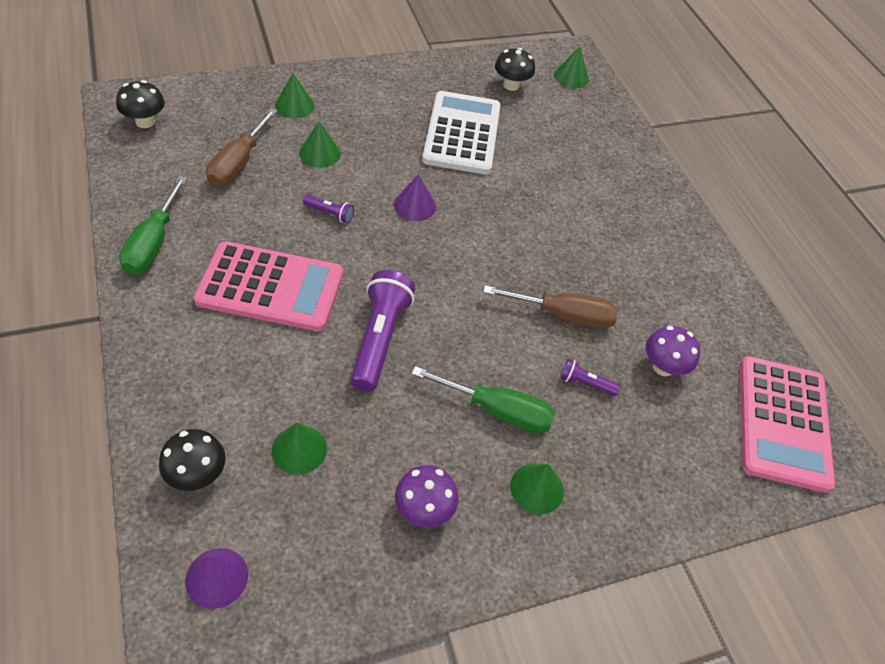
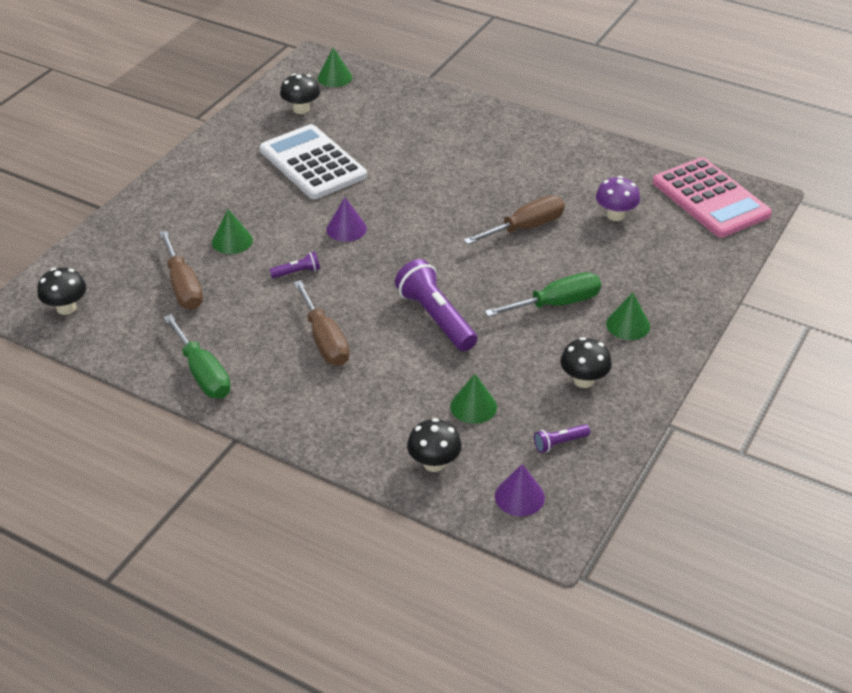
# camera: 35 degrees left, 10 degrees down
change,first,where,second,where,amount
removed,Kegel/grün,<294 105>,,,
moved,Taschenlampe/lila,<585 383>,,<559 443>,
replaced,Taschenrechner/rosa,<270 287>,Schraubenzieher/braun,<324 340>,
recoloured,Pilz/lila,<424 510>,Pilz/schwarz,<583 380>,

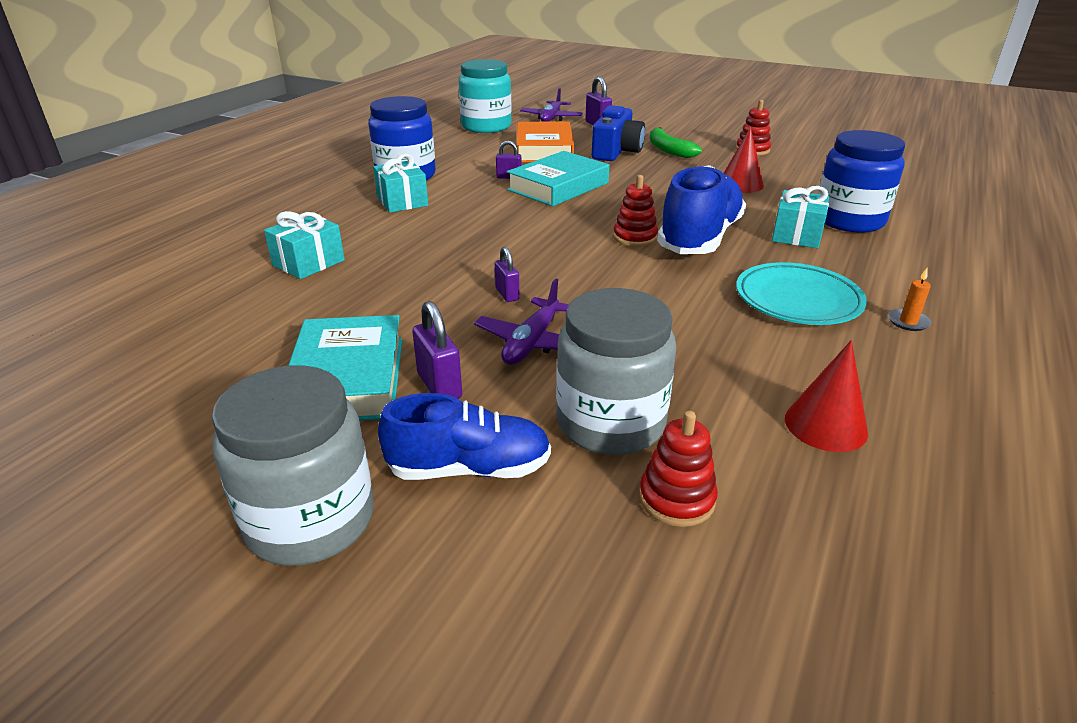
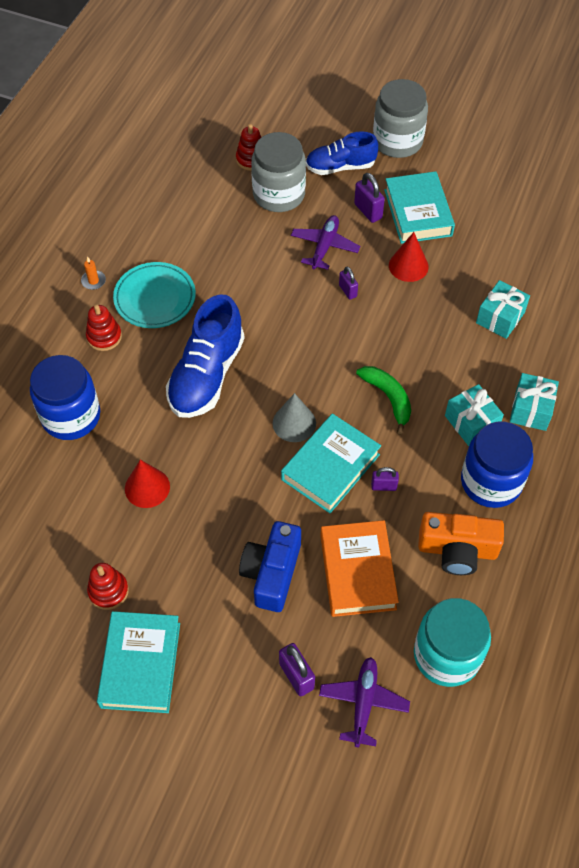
# camera: 175 degrees right, 25 degrees up
change,first,where,second,where,amount
added,,,Buch/türkis,<141 665>,
added,,,Kegel/grau,<294 423>,
added,,,Kamera/orange,<457 550>,
moved,Stapelspielzeug/rot,<635 237>,,<104 337>,
moved,Banane/grün,<668 150>,,<388 398>,
moved,Geschenk/türkis,<796 235>,,<531 409>,
moved,Kegel/rot,<825 425>,,<408 266>,

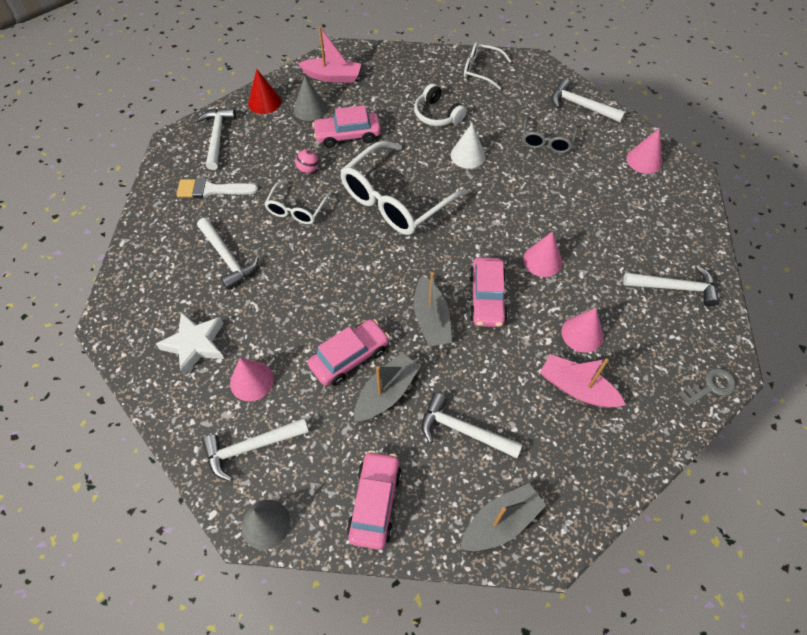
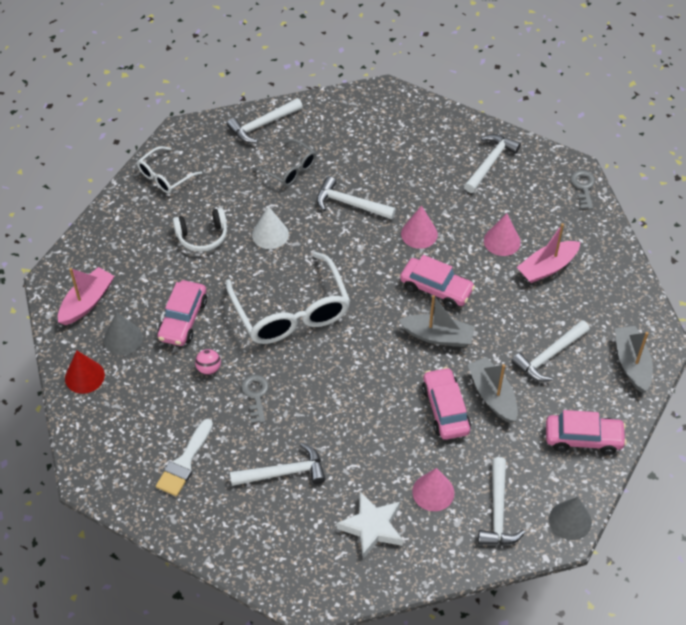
# camera: 65 degrees left, 5 degrees down
change,first,where,second,where,amount
removed,Kegel/rosa,<644 160>,,,
moved,Hammer/weiß,<217 137>,,<350 204>,
replaced,Brille/weiß,<296 209>,Schlüssel/grau,<256 395>,
turned,Auto/rosa,<375 502>,,<583 438>,150 degrees clockwise

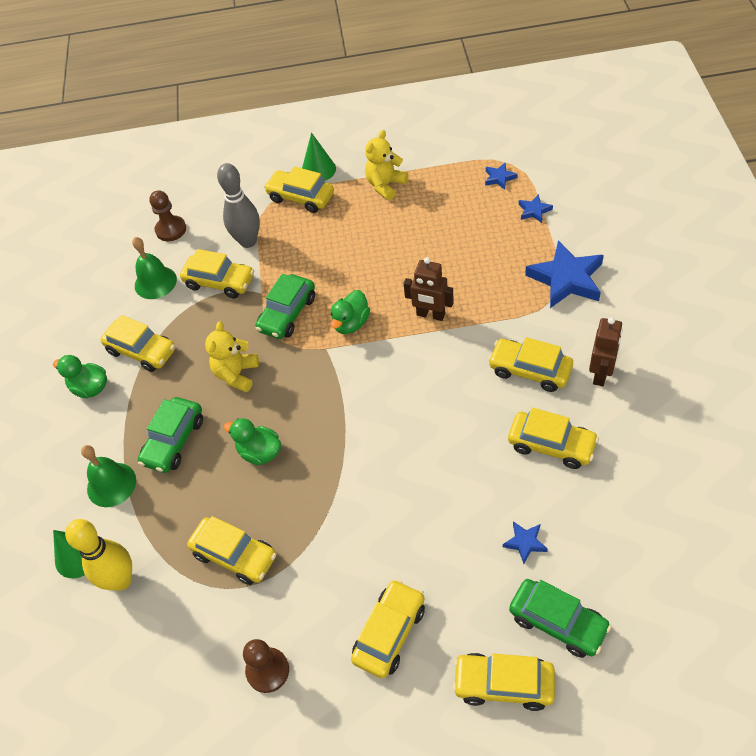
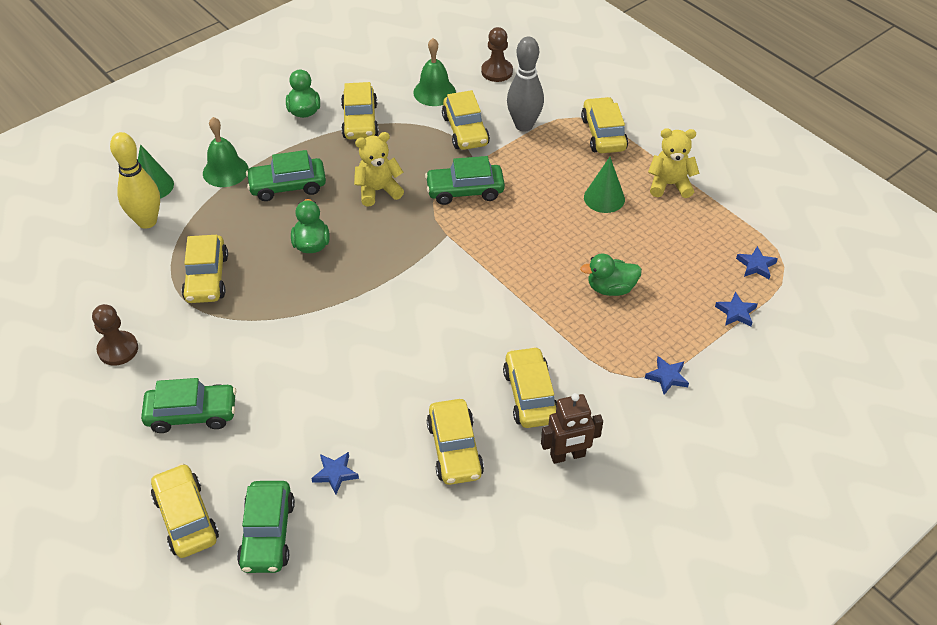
# camera: 50 degrees right, 5 degrees down
change,first,where,second,where,amount
removed,Roboter/braun,<430 315>,,,
moved,Kegel/grün,<318 170>,,<604 198>,
moved,Ente/grün,<351 323>,,<610 288>,
recoloured,Auto/gelb,<389 633>,Auto/grün,<192 414>,
resized,Stern/blau,<566 279>,,<667 377>,x0.47

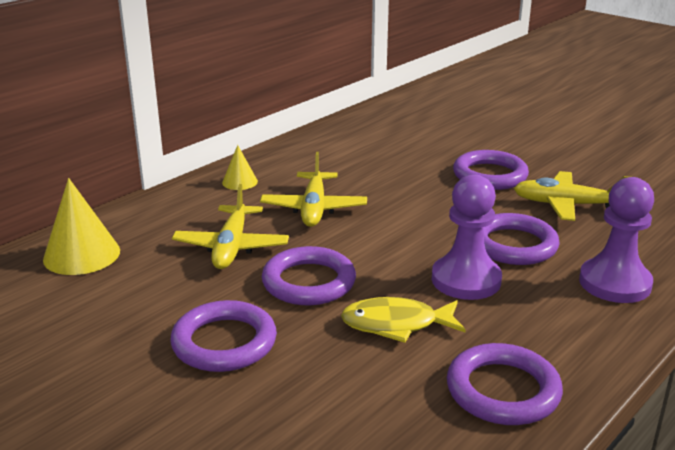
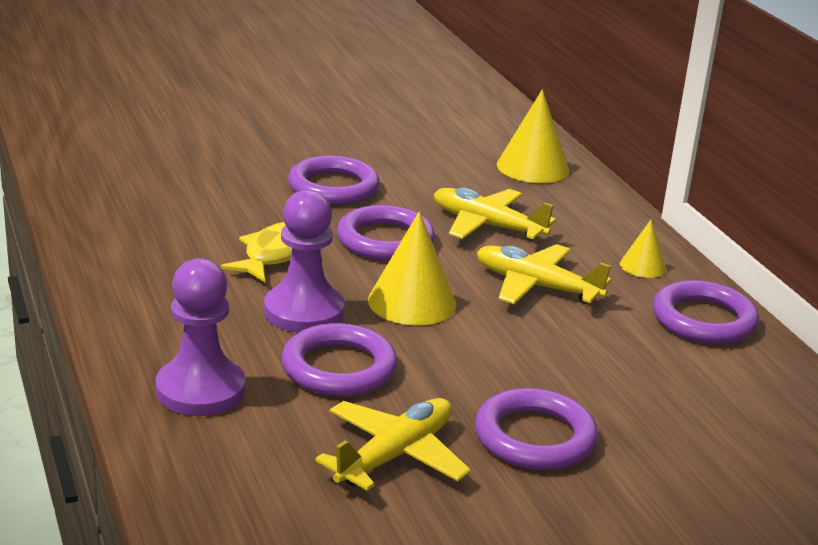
# camera: 115 degrees right, 0 degrees up
change,first,where,second,where,amount
added,,,Kegel/gelb,<412 302>,
moved,Ring/lila,<503 390>,,<703 320>,

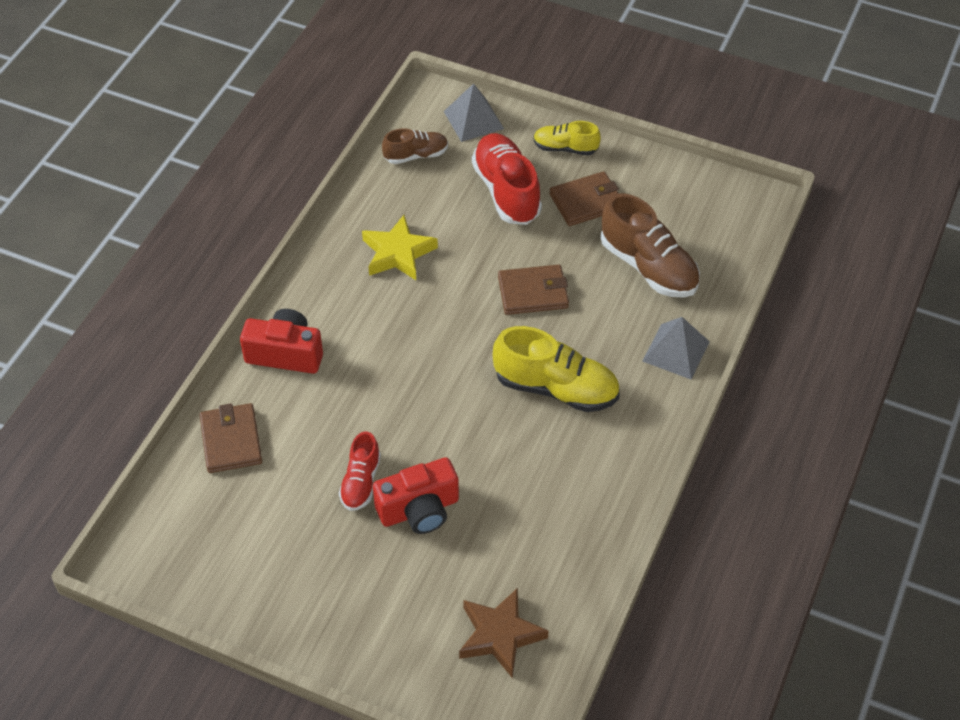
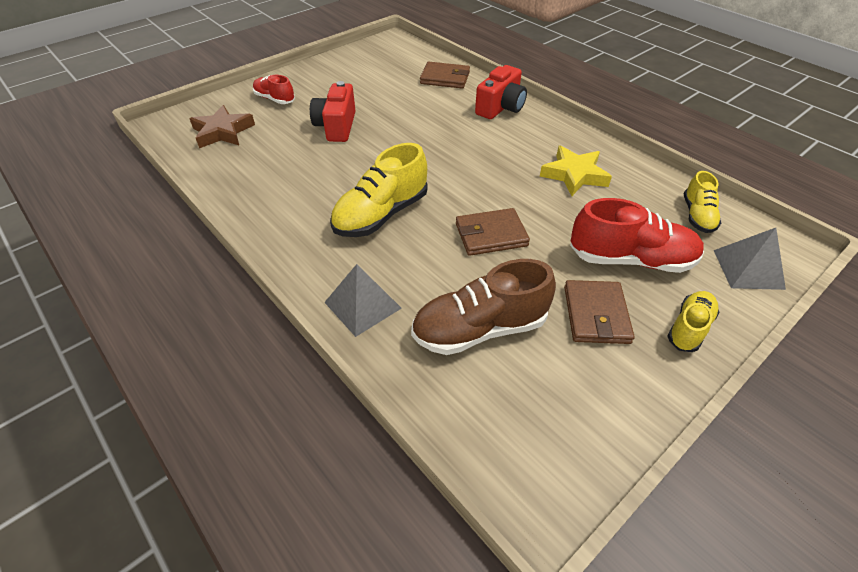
# camera: 115 degrees right, 5 degrees down
change,first,where,second,where,amount
moved,Schuh/rot,<361 482>,,<275 99>,
recoloured,Schuh/braun,<416 155>,Schuh/gelb,<697 215>,
turned,Geldbörse/braun,<533 292>,,<491 235>,60 degrees clockwise

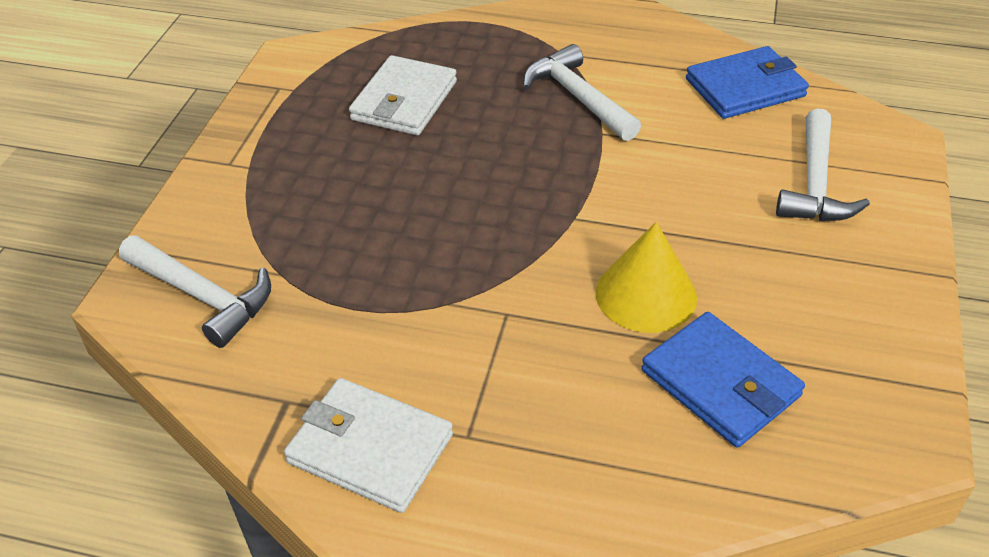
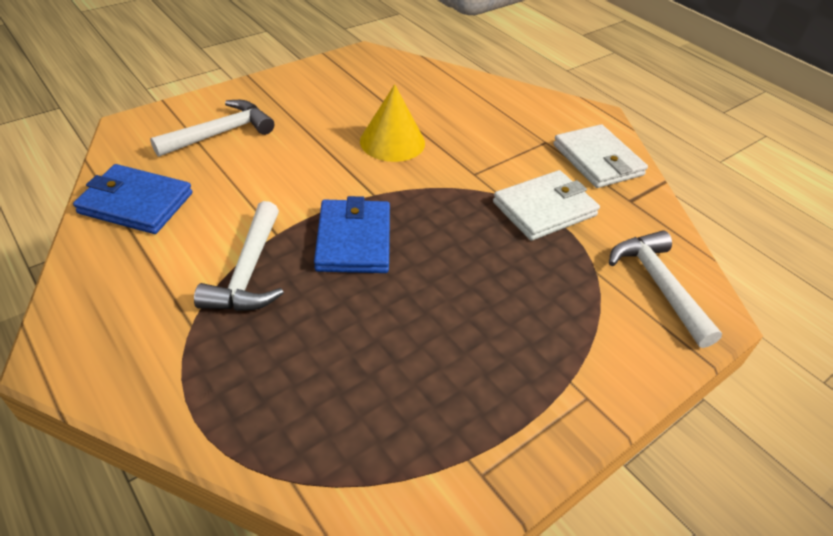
# camera: 145 degrees left, 0 degrees up
change,first,where,second,where,amount
moved,Geldbörse/weiß,<404 101>,,<544 209>,
moved,Geldbörse/blau,<720 383>,,<354 240>,

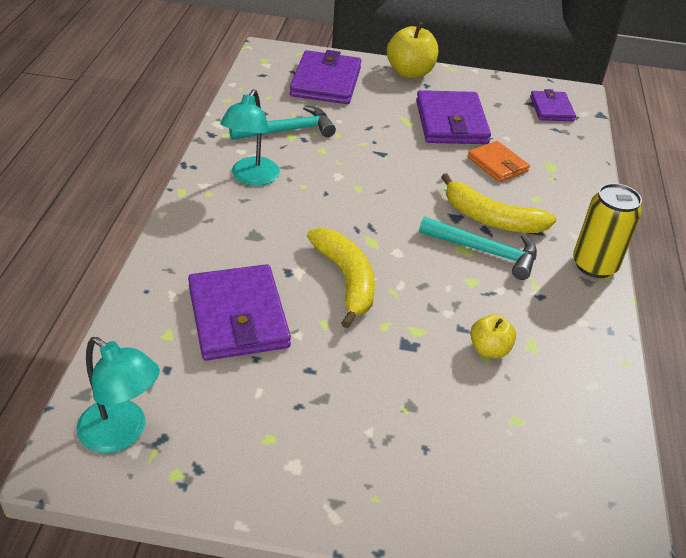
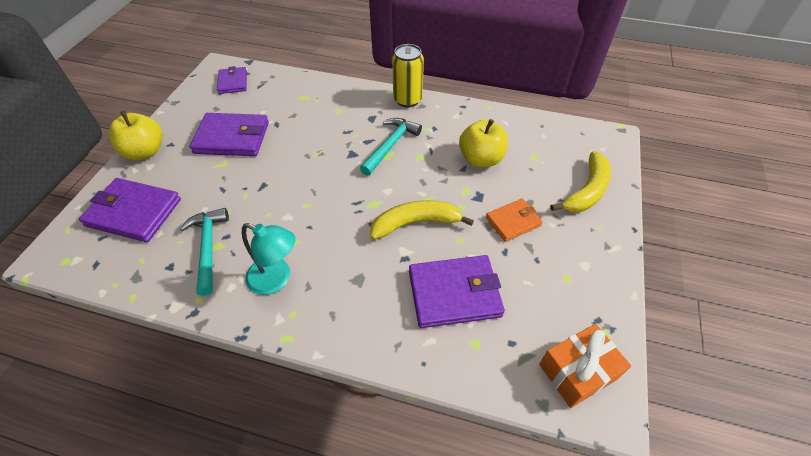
# camera: 80 degrees left, 10 degrees up
change,first,where,second,where,amount
moved,Banane/gelb,<491 219>,,<587 191>,
moved,Geldbörse/orange,<497 164>,,<513 221>,
replaced,Lampe/türkis,<122 434>,Geschenk/orange,<577 371>,
turned,Geldbörse/lila,<551 109>,,<233 82>,75 degrees clockwise
resized,Apfel/gelb,<489 349>,,<481 159>,x1.71

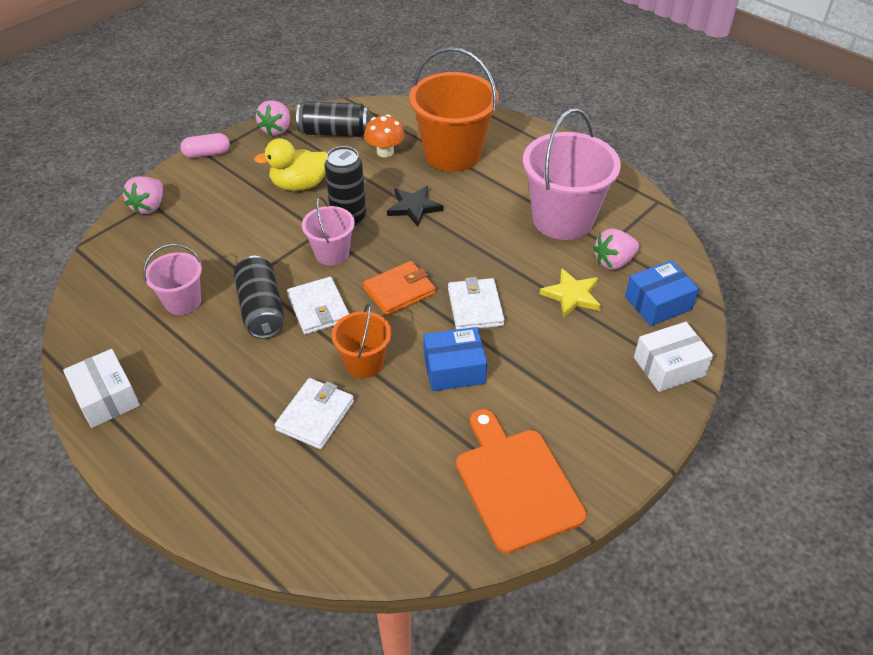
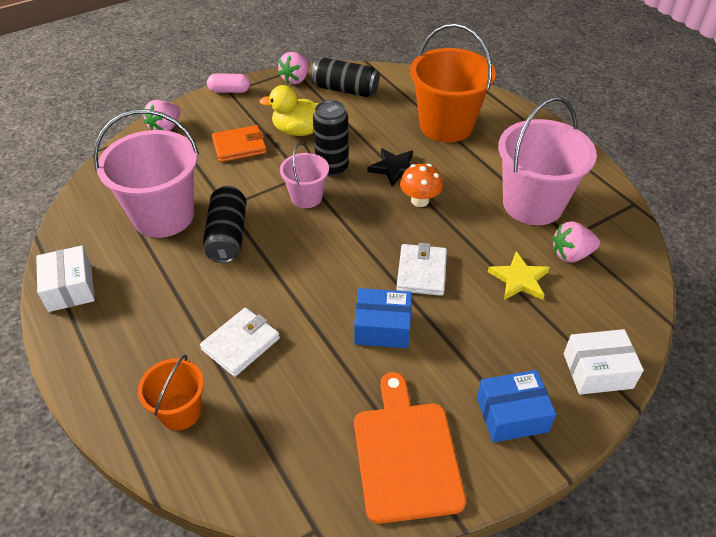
# camera: 15 degrees right, 0 degrees up
change,first,where,second,where,amount
removed,Geldbörse/weiß,<318 308>,,,
moved,Eimer/orange,<364 363>,,<180 411>,
moved,Geldbörse/orange,<399 291>,,<239 146>,
moved,Pilz/orange,<385 152>,,<420 200>,
moved,Schachtel/blau,<658 303>,,<512 414>,
resized,Eimer/rosa,<183 301>,,<163 216>,x1.86

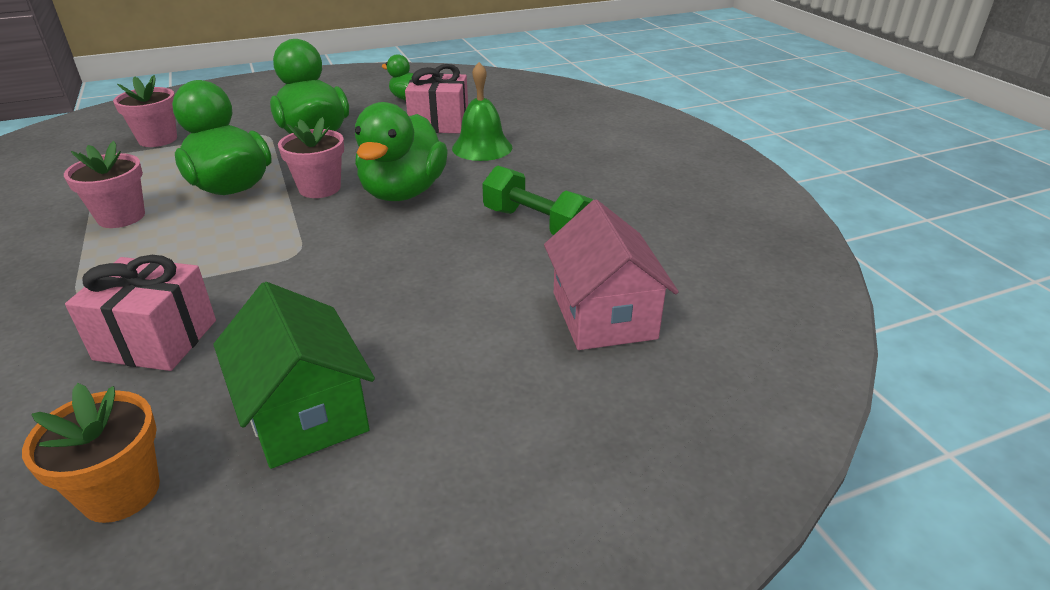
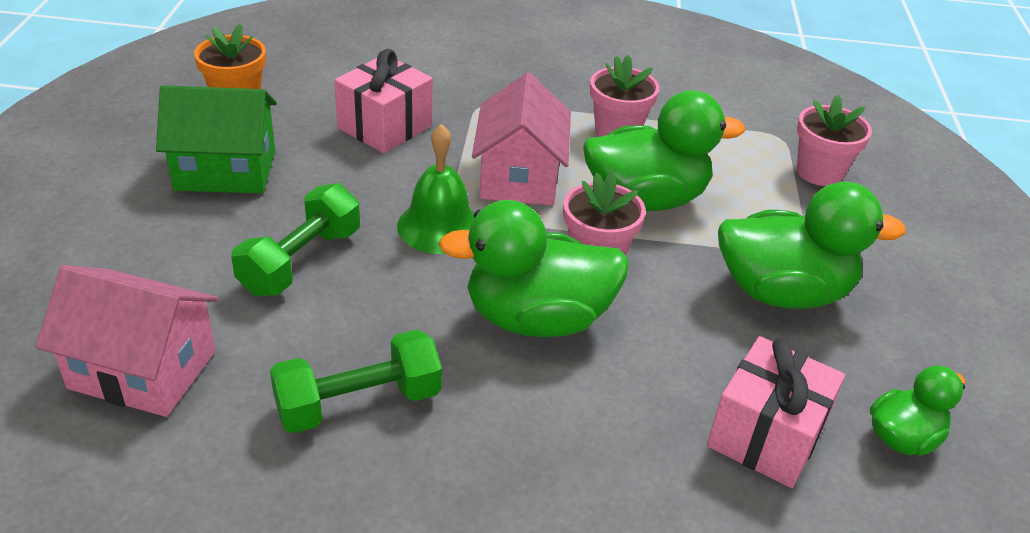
# camera: 115 degrees right, 5 degrees up
change,first,where,second,where,amount
added,,,Hantel/grün,<301 261>,
added,,,Haus/rosa,<519 177>,
moved,Glocke/grün,<482 147>,,<439 226>,
turned,Ente/grün,<403 192>,,<537 318>,45 degrees counterclockwise

